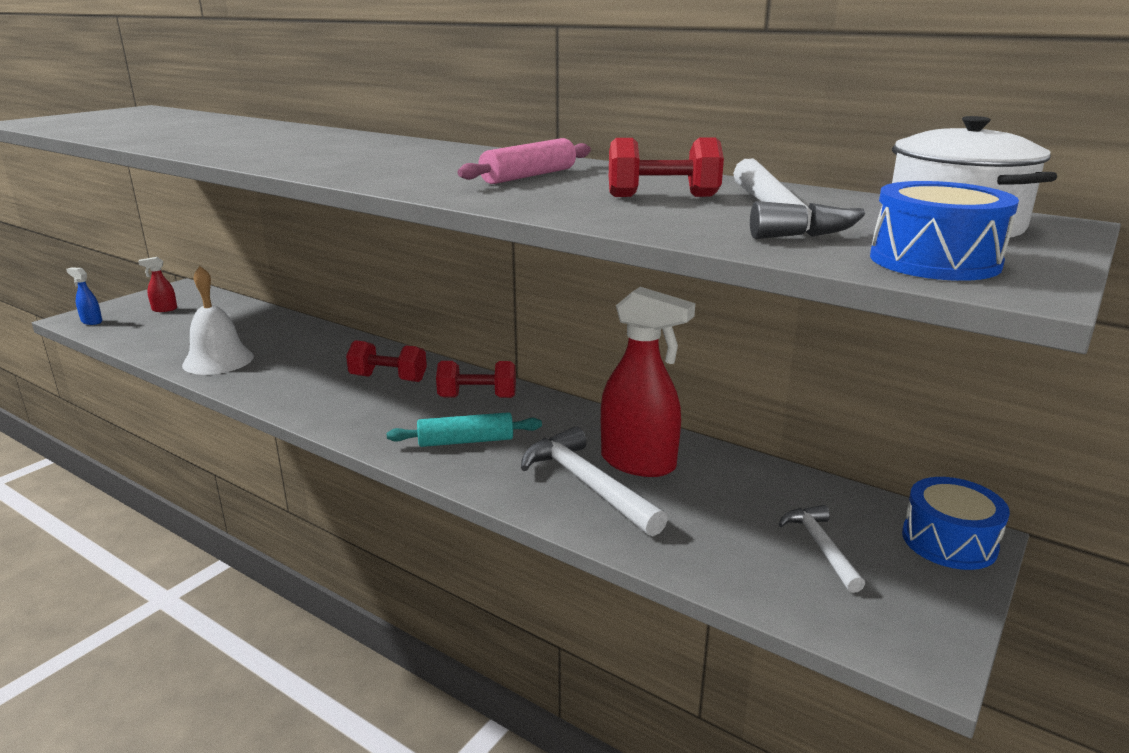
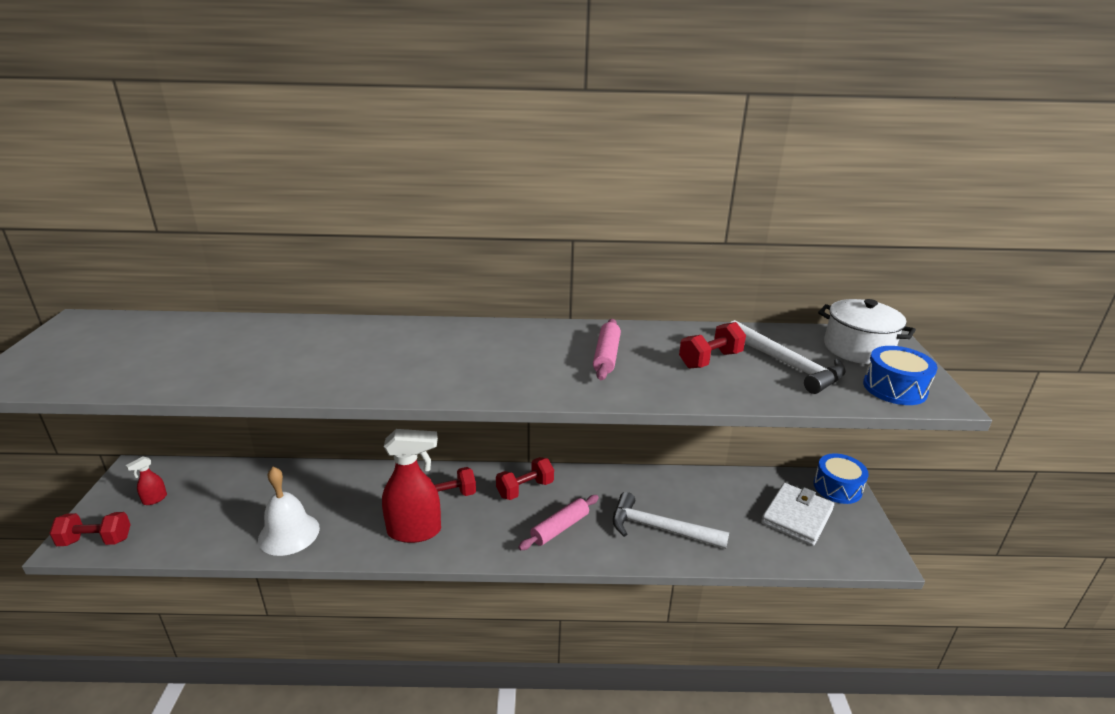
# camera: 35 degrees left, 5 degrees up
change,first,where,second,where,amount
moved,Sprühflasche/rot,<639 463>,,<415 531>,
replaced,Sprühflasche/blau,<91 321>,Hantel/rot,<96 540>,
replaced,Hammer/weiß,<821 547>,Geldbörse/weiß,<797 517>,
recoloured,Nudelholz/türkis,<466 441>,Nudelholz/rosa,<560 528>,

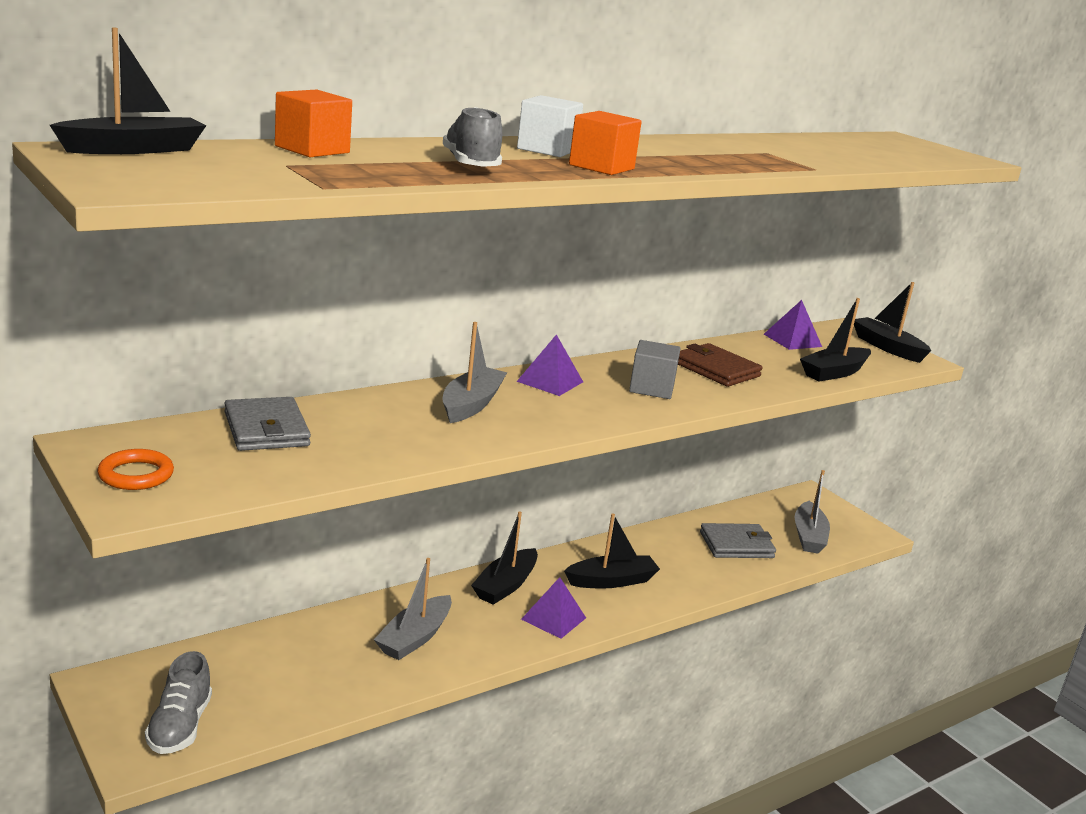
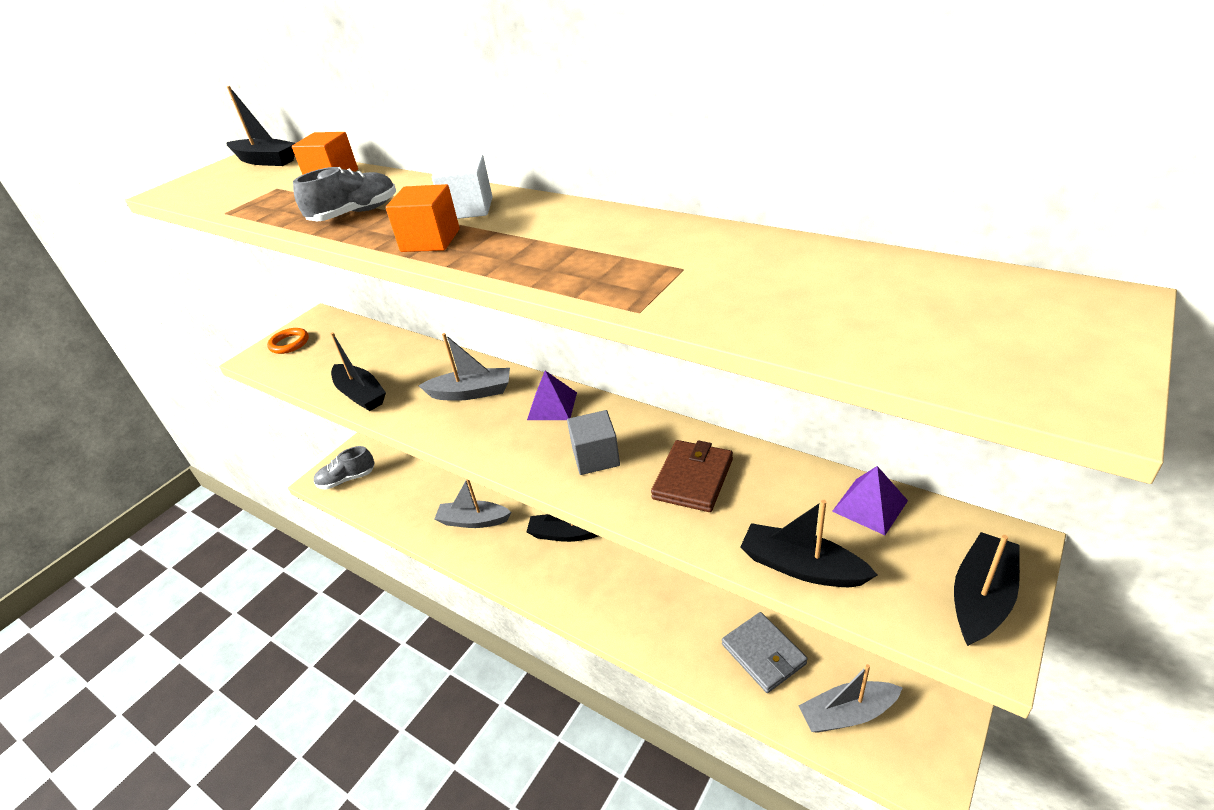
# camera: 75 degrees right, 15 degrees up
change,first,where,second,where,amount
removed,Geldbörse/grau,<266 429>,,,
removed,Pyramide/lila,<553 618>,,,
moved,Boot/schwarz,<611 581>,,<361 394>,

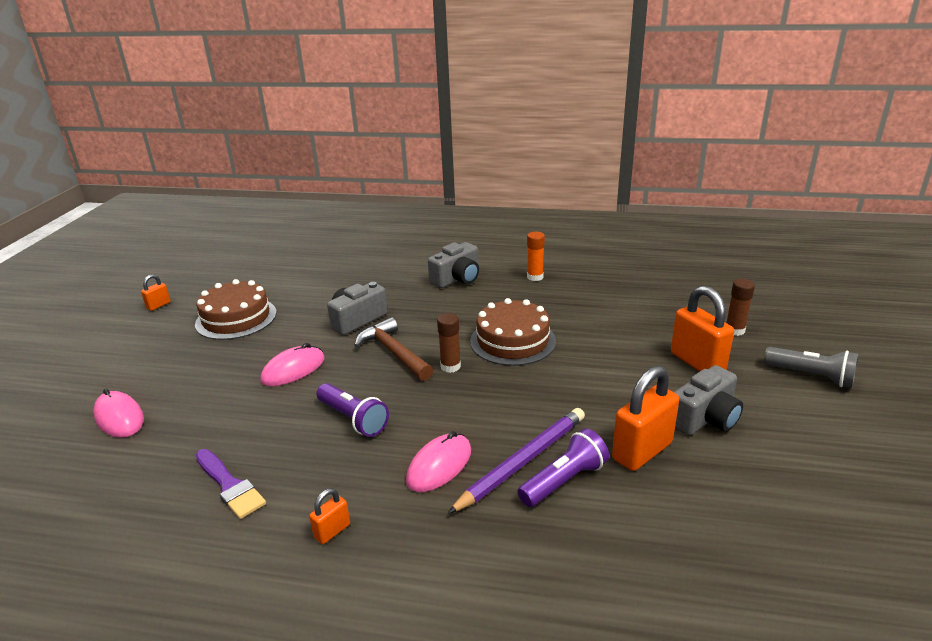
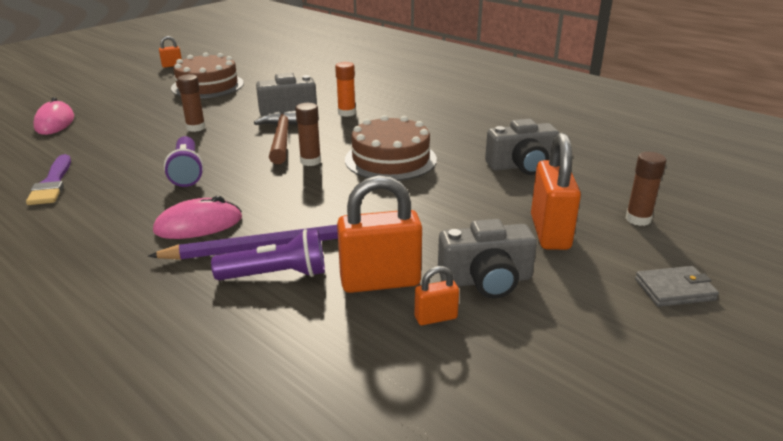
# camera: 30 degrees right, 0 degrees up
change,first,where,second,where,amount
moved,Vorhängeschloss/orange,<332 531>,,<435 317>,
moved,Kamera/grau,<457 279>,,<522 166>,
moved,Klebestift/orange,<535 277>,,<346 113>,
replaced,Computermaus/rosa,<293 370>,Klebestift/braun,<196 128>,
replaced,Taschenlampe/grau,<811 376>,Geldbörse/grau,<674 289>,

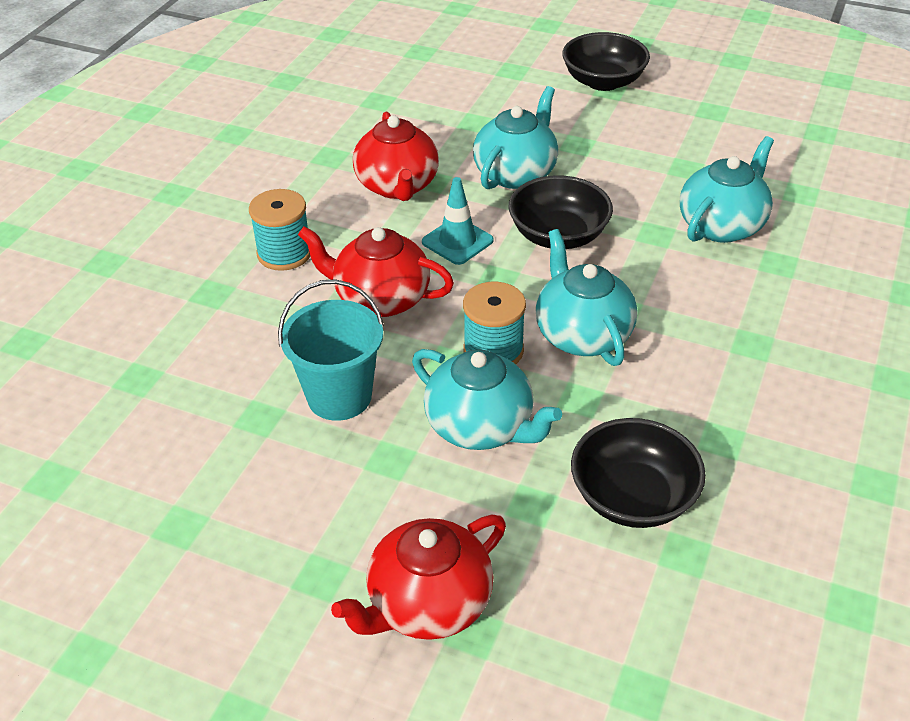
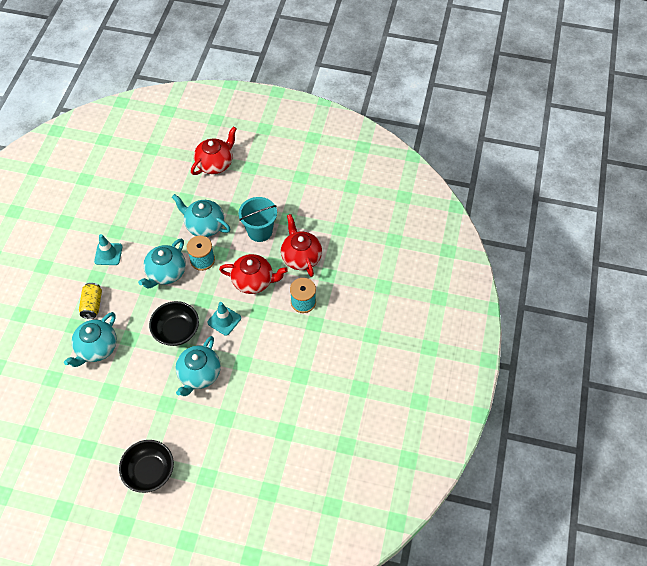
# camera: 170 degrees right, 15 degrees up
change,first,where,second,where,amount
removed,Schüssel/schwarz,<633 497>,,,
added,,,Dose/gelb,<92 305>,
added,,,Leitkegel/türkis,<108 254>,
moved,Teekanne/rot,<397 186>,,<301 257>,
turned,Teekanne/türkis,<582 335>,,<166 273>,60 degrees clockwise

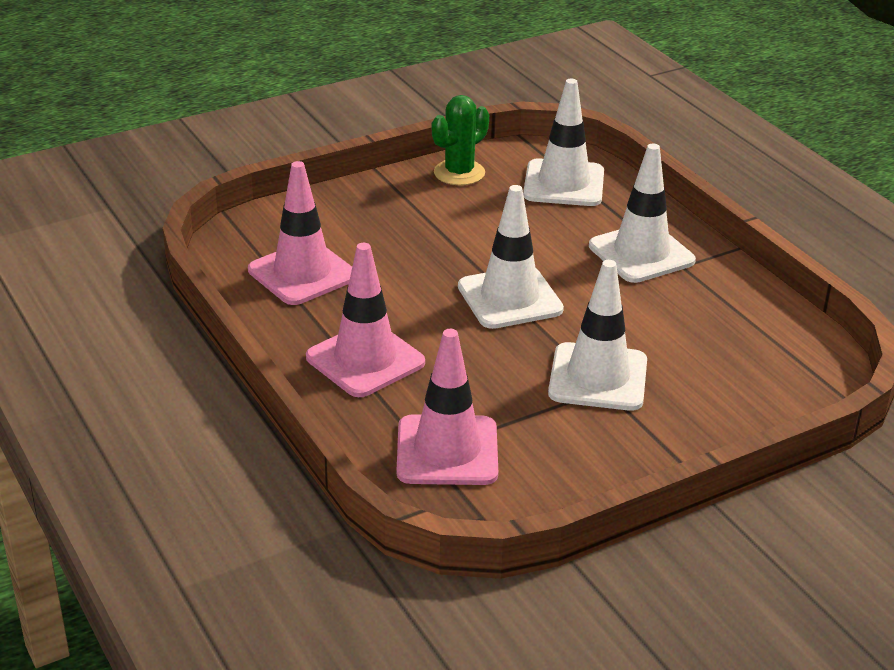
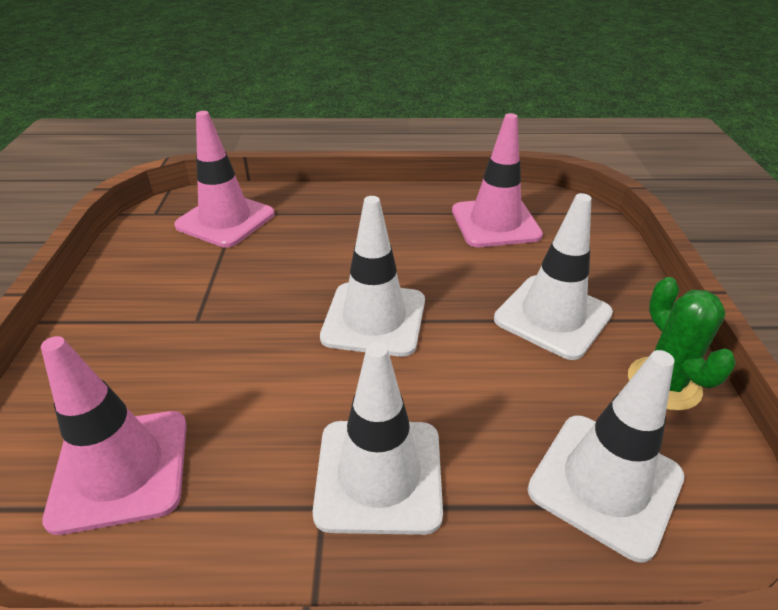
# camera: 120 degrees right, 5 degrees up
change,first,where,second,where,amount
moved,Leitkegel/rosa,<365 360>,,<121 469>,
moved,Leitkegel/weiß,<598 377>,,<552 316>,

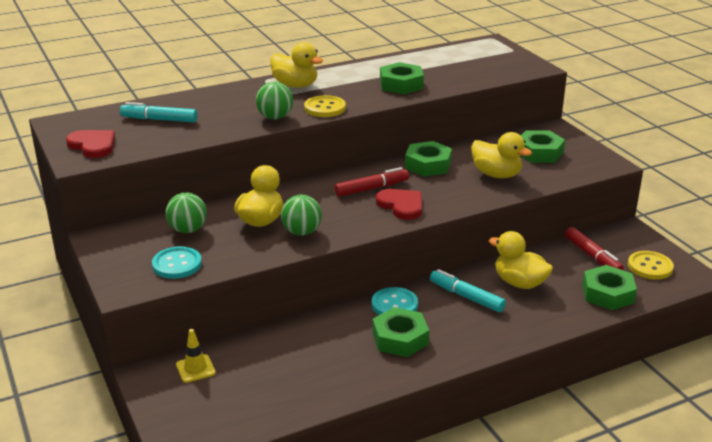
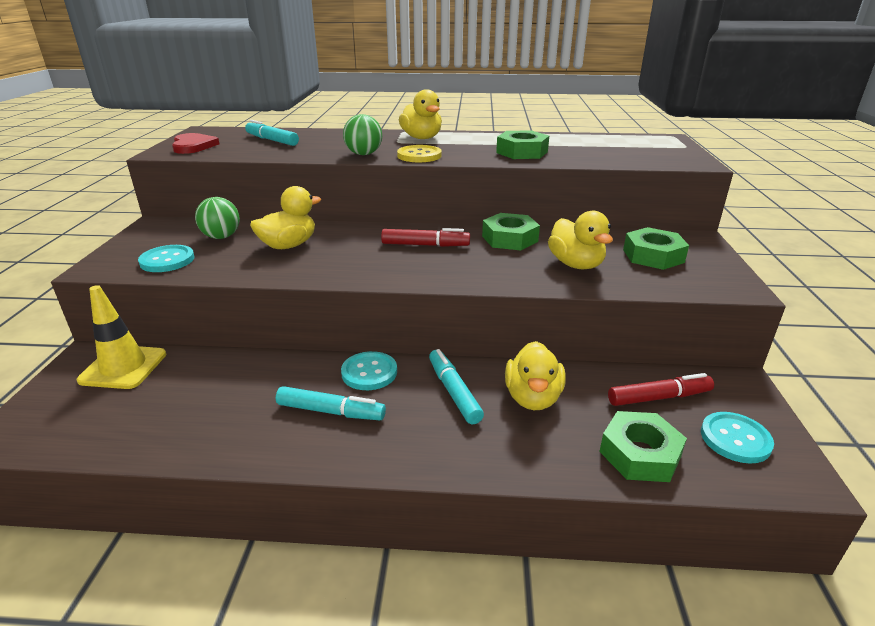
# camera: 30 degrees right, 0 degrees up
change,first,where,second,where,amount
removed,Ball/grün,<301 232>,,,
removed,Herz/rot,<401 205>,,,
replaced,Sechskantmutter/grün,<400 338>,Filzstift/türkis,<331 411>,
recoloured,Knopf/gelb,<650 267>,Knopf/türkis,<735 439>,
turned,Ente/gelb,<519 283>,,<532 398>,150 degrees counterclockwise
turned,Filzstift/rot,<592 256>,,<659 397>,105 degrees counterclockwise
resized,Leitkegel/gelb,<195 369>,,<123 367>,x1.74

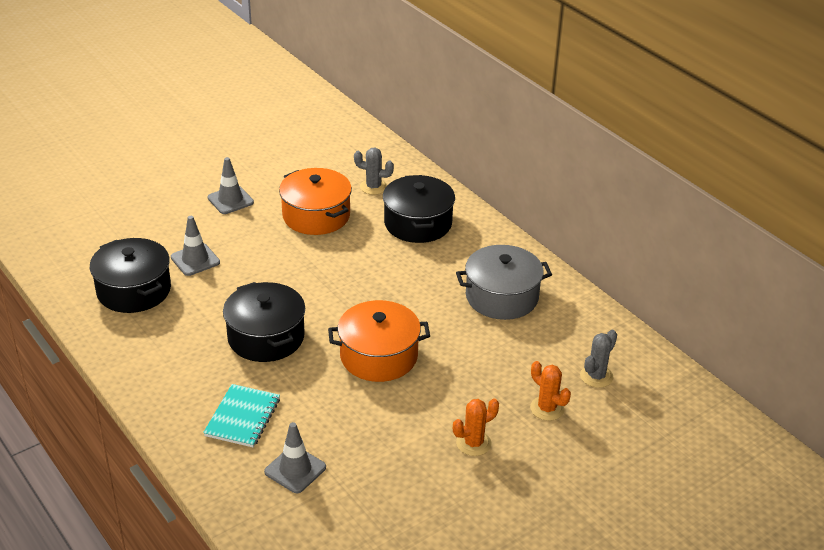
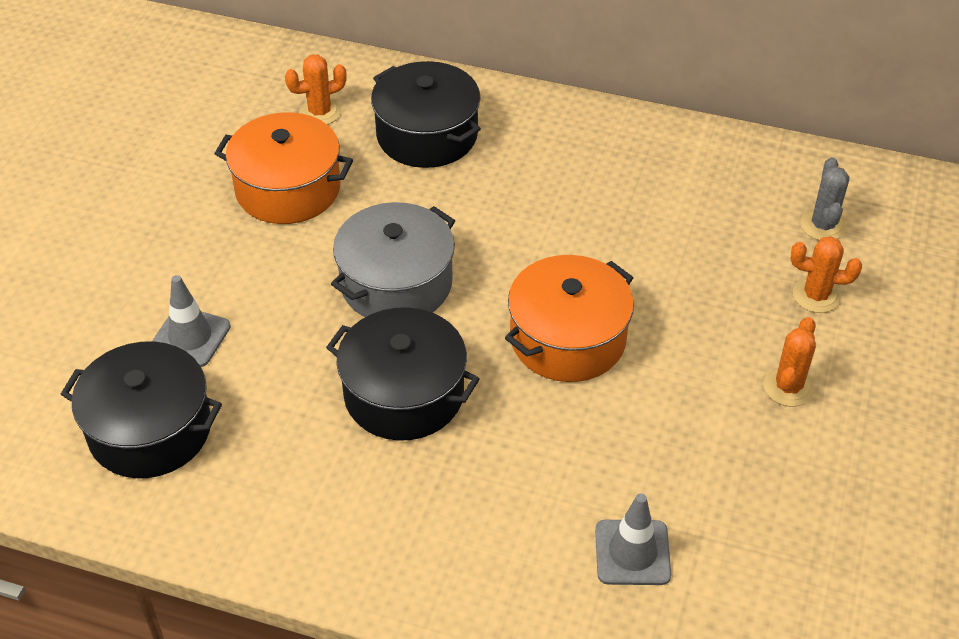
# camera: 35 degrees left, 10 degrees up
change,first,where,second,where,amount
removed,Notizbuch/türkis,<242 417>,,,
removed,Leitkegel/grau,<230 200>,,,
moved,Kochtopf/grau,<501 297>,,<396 283>,
recoloured,Kaktus/grau,<373 187>,Kaktus/orange,<320 112>,

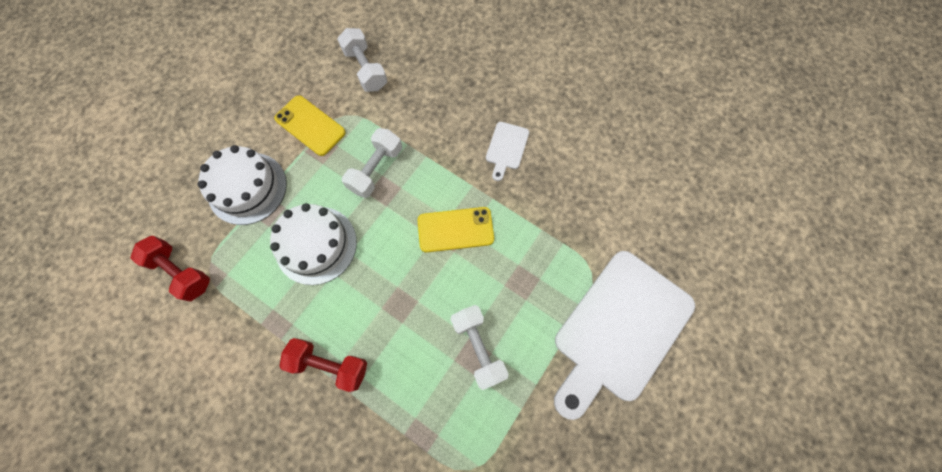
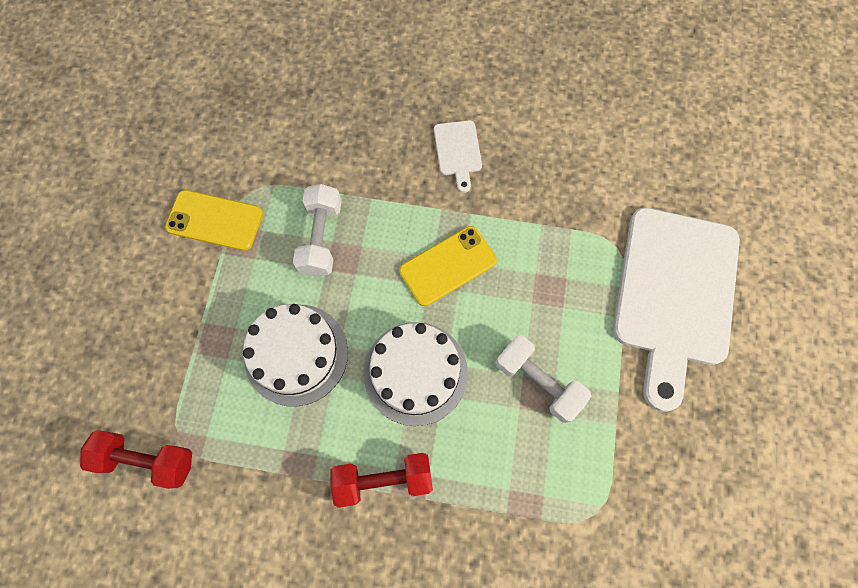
# camera: 25 degrees left, 0 degrees up
change,first,where,second,where,amount
removed,Hantel/weiß,<365 69>,,,
moved,Kuchen/weiß,<247 188>,,<415 373>,

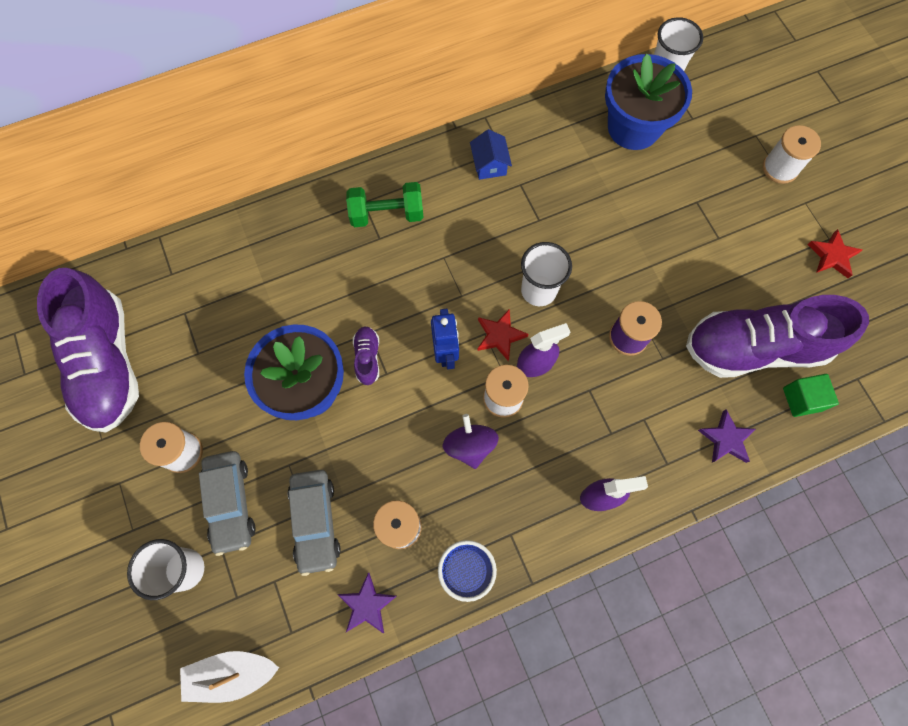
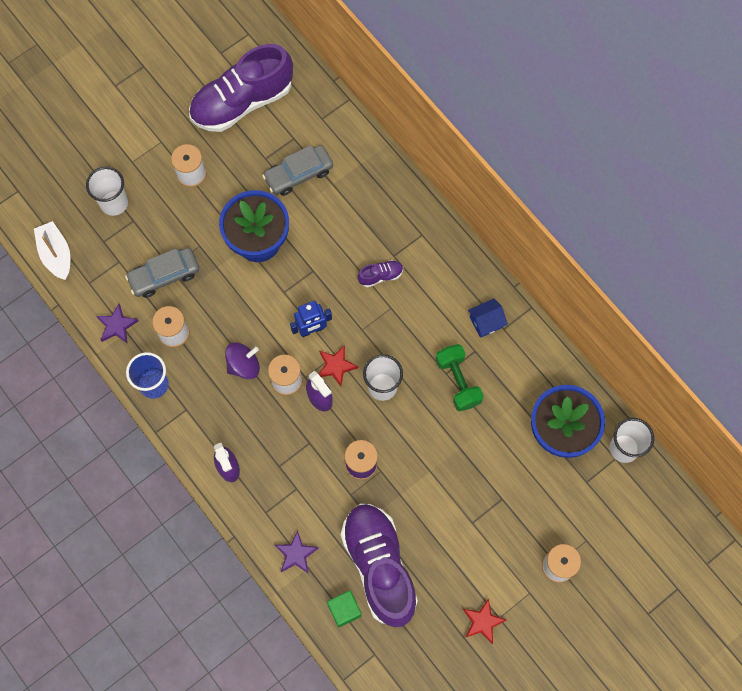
# camera: 75 degrees right, 0 degrees up
change,first,where,second,where,amount
moved,Auto/grau,<231 503>,,<298 174>,
moved,Hantel/grün,<387 214>,,<458 382>,
moved,Schuh/lila,<367 358>,,<380 276>,

